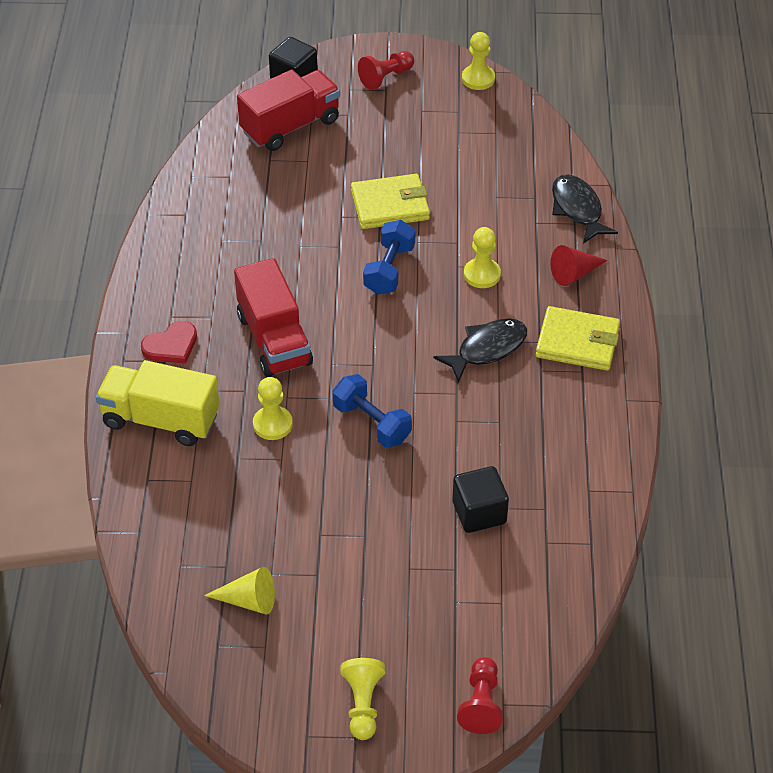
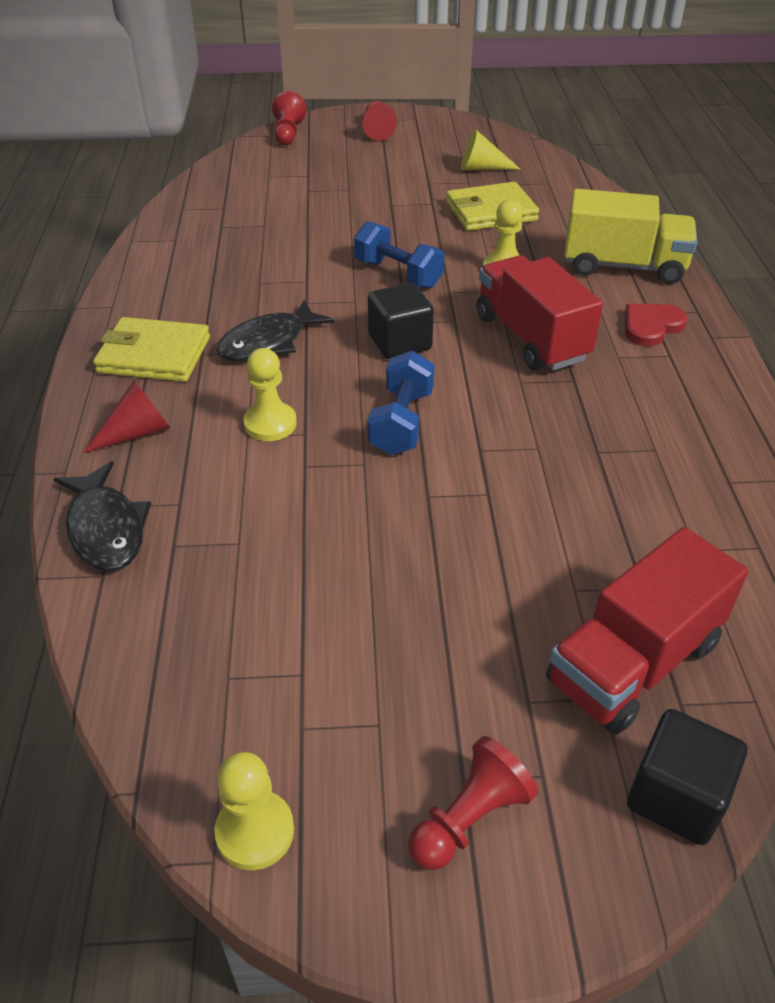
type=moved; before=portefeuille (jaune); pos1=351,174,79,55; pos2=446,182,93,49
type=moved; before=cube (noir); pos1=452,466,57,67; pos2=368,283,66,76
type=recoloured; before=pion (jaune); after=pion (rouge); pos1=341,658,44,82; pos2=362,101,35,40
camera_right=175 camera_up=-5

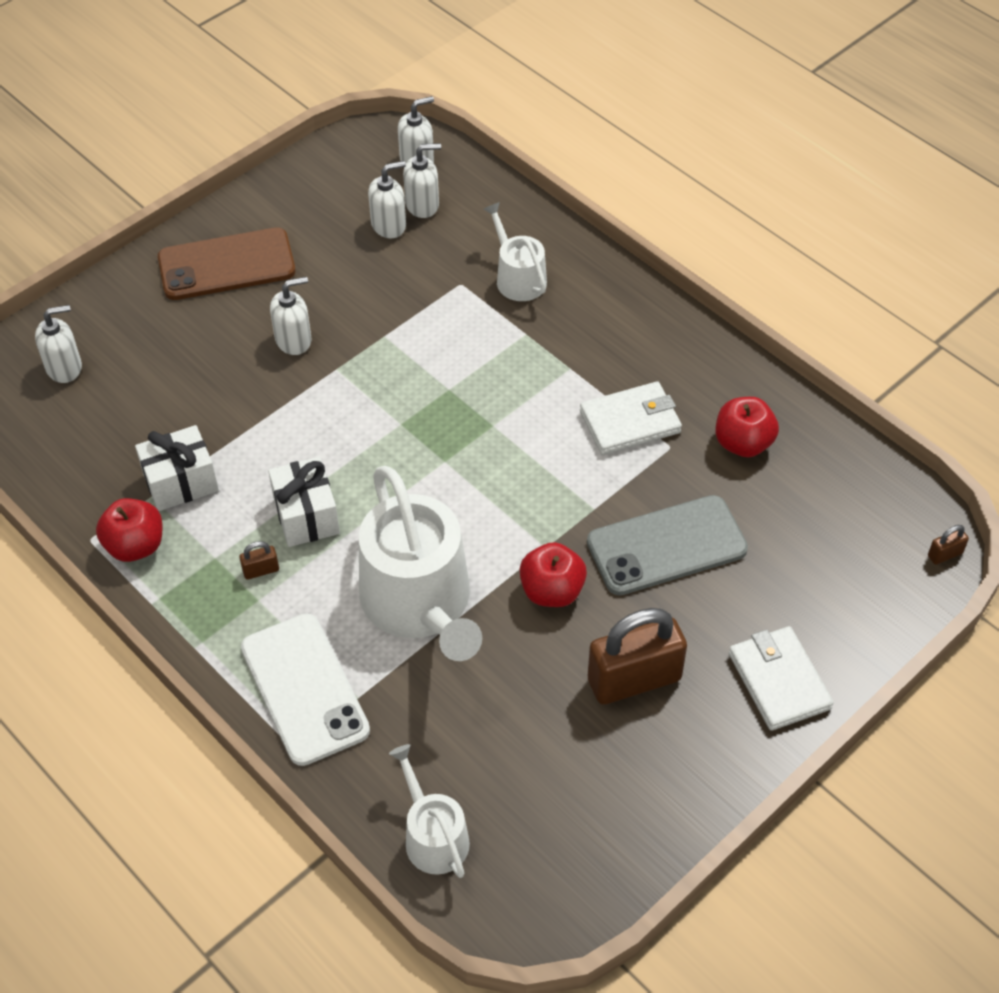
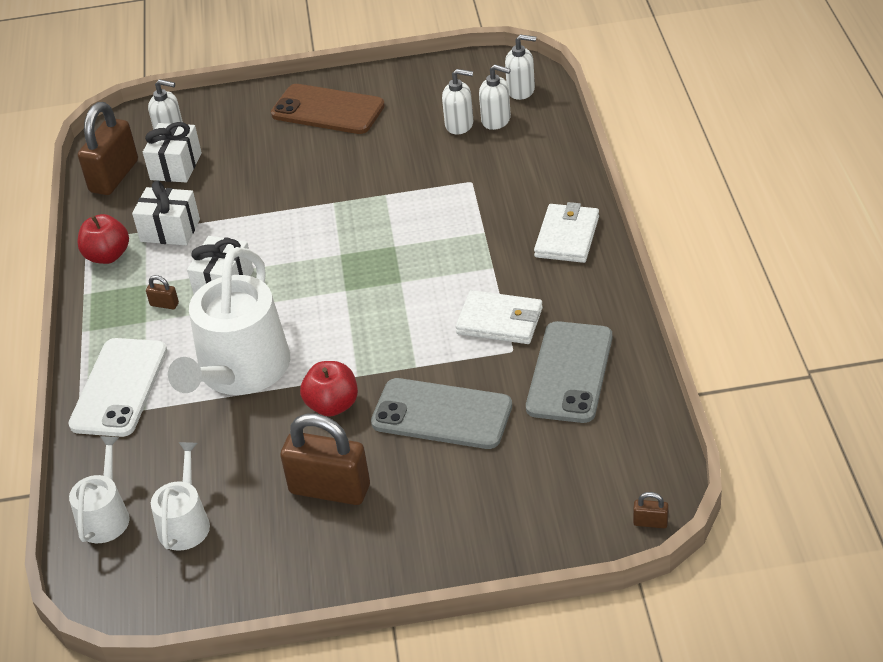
type=moved; before=arrosoir (blanc); pos1=484,202,63,99; pos2=151,442,59,109
type=removed; before=distributeur de savon (blanc); pos1=270,277,42,78
type=replaced; before=pomme (rouge); after=téléphone (gris); pos1=716,397,63,60; pos2=526,321,86,102
type=moved; before=portefeuille (blanc); pos1=729,626,105,105; pos2=534,202,65,61
type=added; after=cadenas (marron); pos2=78,102,60,93
type=added; after=cadeau (blanc); pos2=143,122,59,60
camera_right=40 camera_up=-10

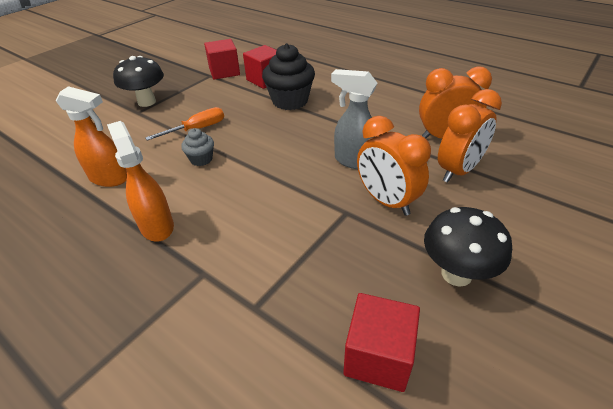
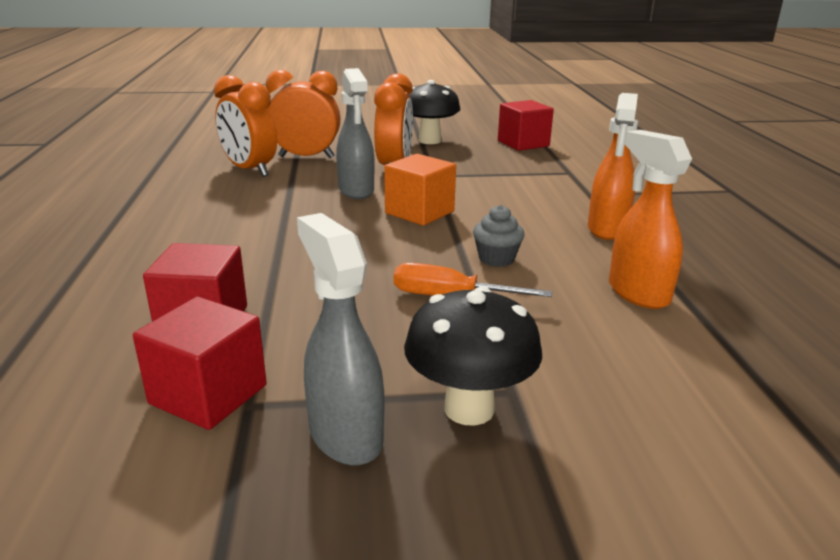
type=removed; before=muffin (noir); pos1=262,43,53,67
type=added; after=cube (orange); pos2=384,154,72,72
type=added; after=vaporisateur (gris); pos2=297,213,87,252
camera_right=-135 camera_up=-15

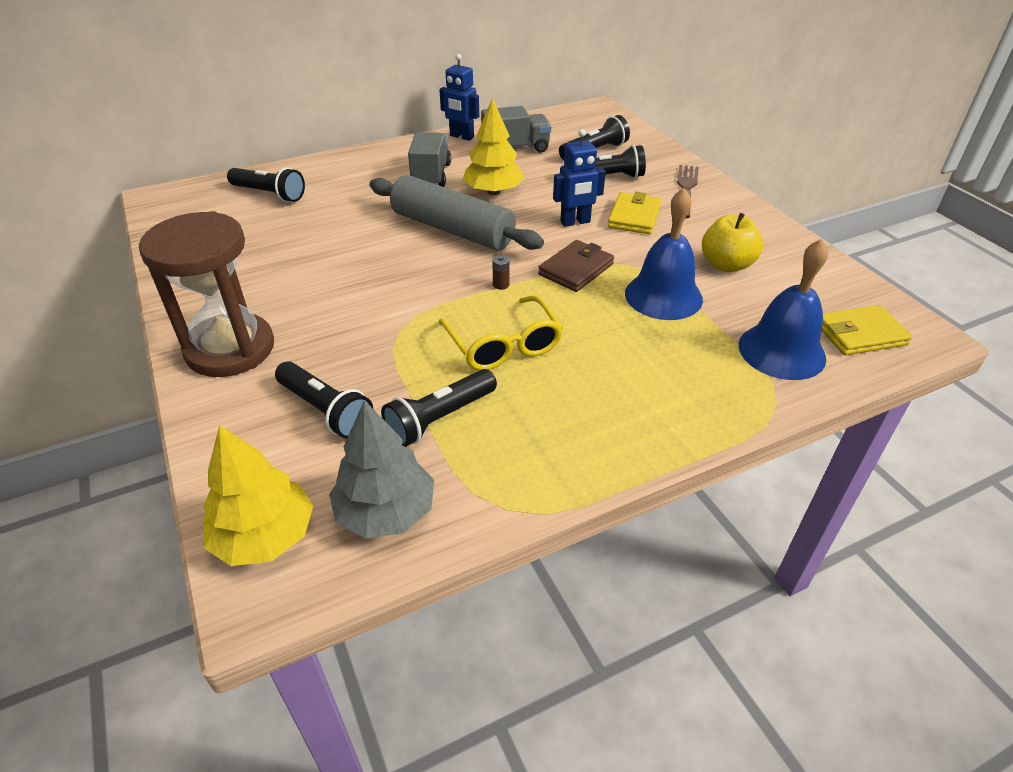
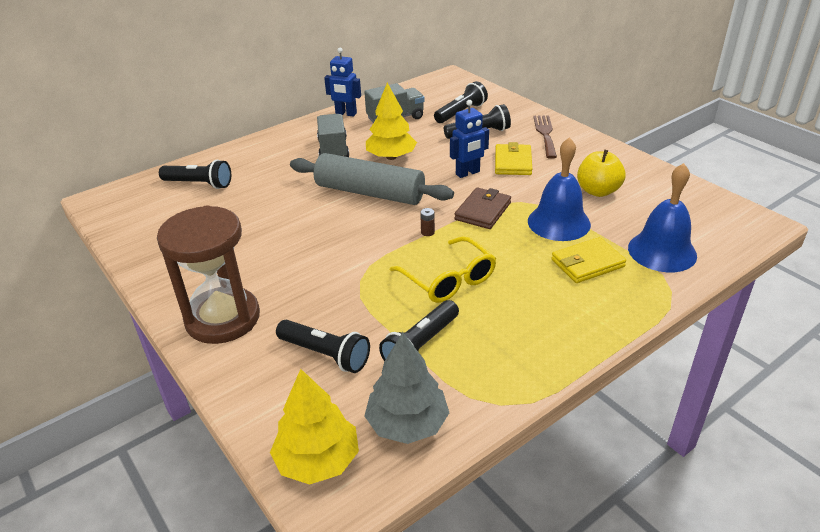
type=moved; before=portefeuille (jaune); pos1=821,305,91,50; pos2=552,237,74,46
camera_right=-10 camera_up=-5

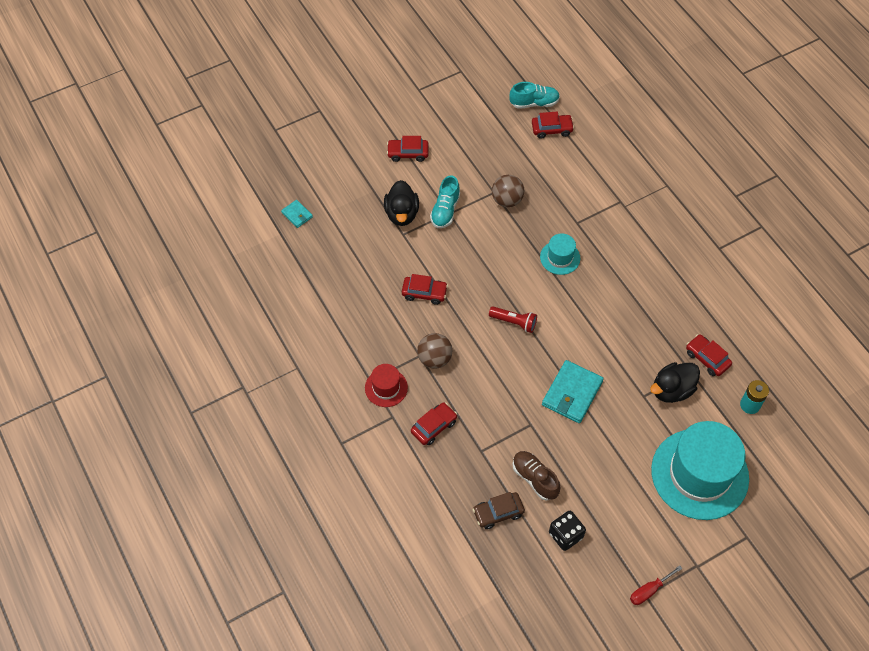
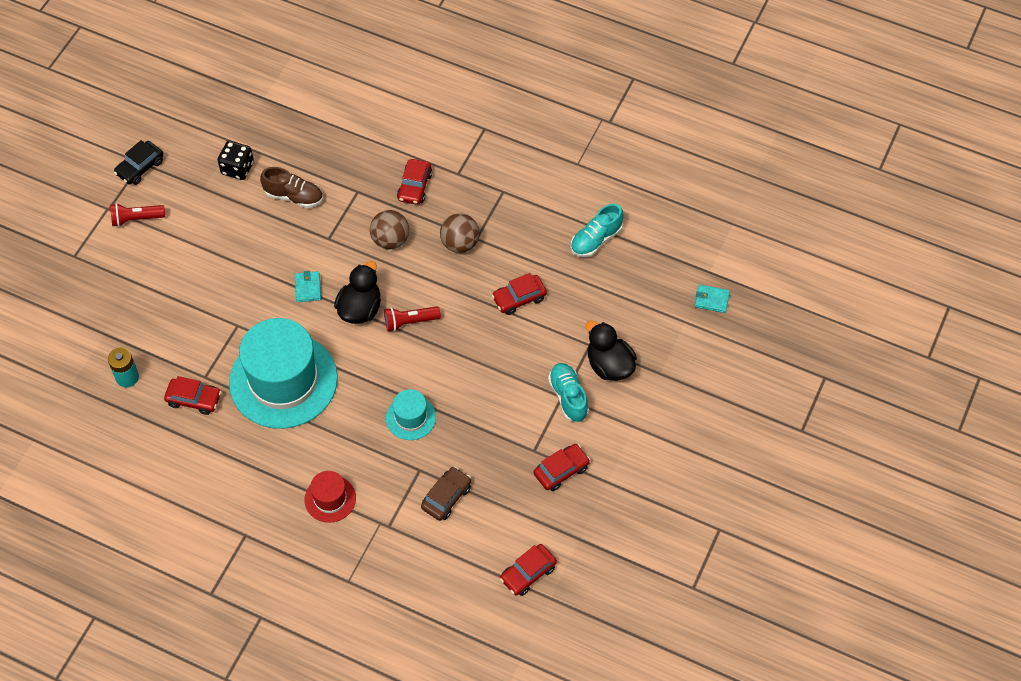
type=moved; before=chaussure (turquoise); pos1=509,82,51,27; pos2=571,204,53,53
type=moved; before=voiture (rouge); pos1=387,136,42,26; pos2=534,444,56,47
type=moved; before=balle (marron); pos1=492,175,32,32; pos2=370,210,39,39
type=resized; before=portefeuille (turquoise); pos1=542,360,62,63; pos2=295,271,26,31; scale=0.52
type=moved; before=canard (noir); pos1=650,362,50,41; pos2=334,261,47,63
type=moved; before=chapeau (rouge); pos1=365,364,43,43; pos2=304,471,52,52
type=moved; before=chapeau (turquoise); pos1=651,421,98,99; pos2=229,318,109,111
type=moved; before=voiture (marron); pos1=473,492,52,37; pos2=421,467,50,54
type=replaced; before=tournevis (rouge); after=voiture (noir); pos1=630,565,53,40; pos2=114,140,50,45
type=added; after=lampe de poche (rouge); pos2=110,203,55,24
camera_right=145 camera_up=0

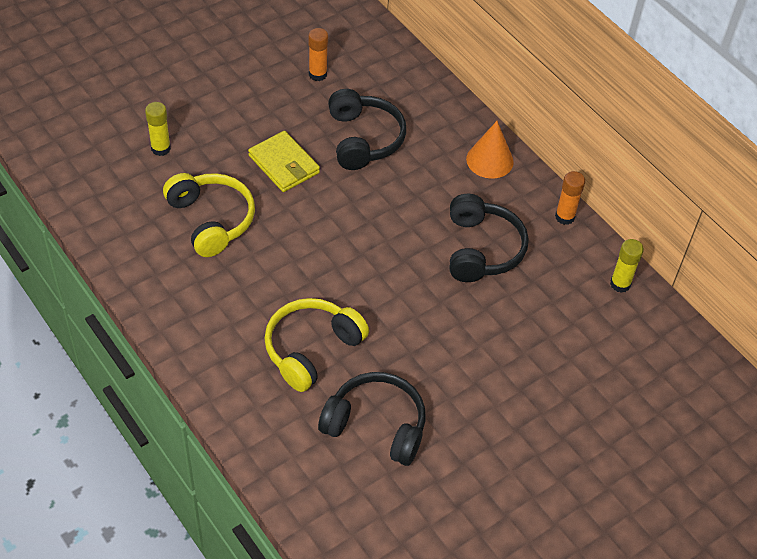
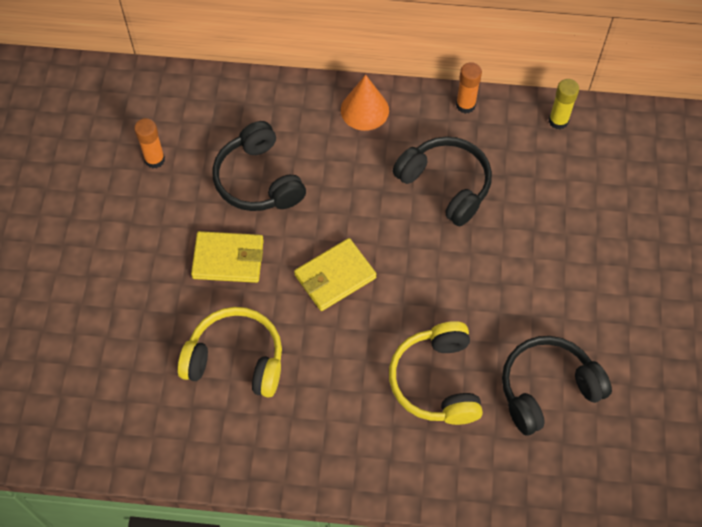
type=turned; before=casque audio (noir); pos1=328,89,78,81; pos2=213,121,93,90; turn=-150
type=removed; before=bâton de colle (jaune); pos1=145,102,26,54
type=added; after=portefeuille (jaune); pos2=294,238,83,73
camera_right=-45 camera_up=10

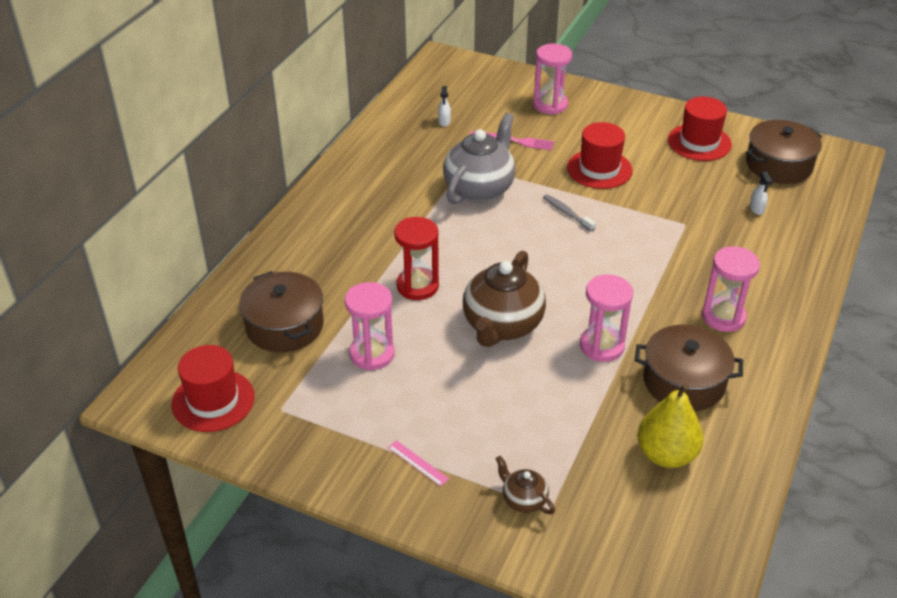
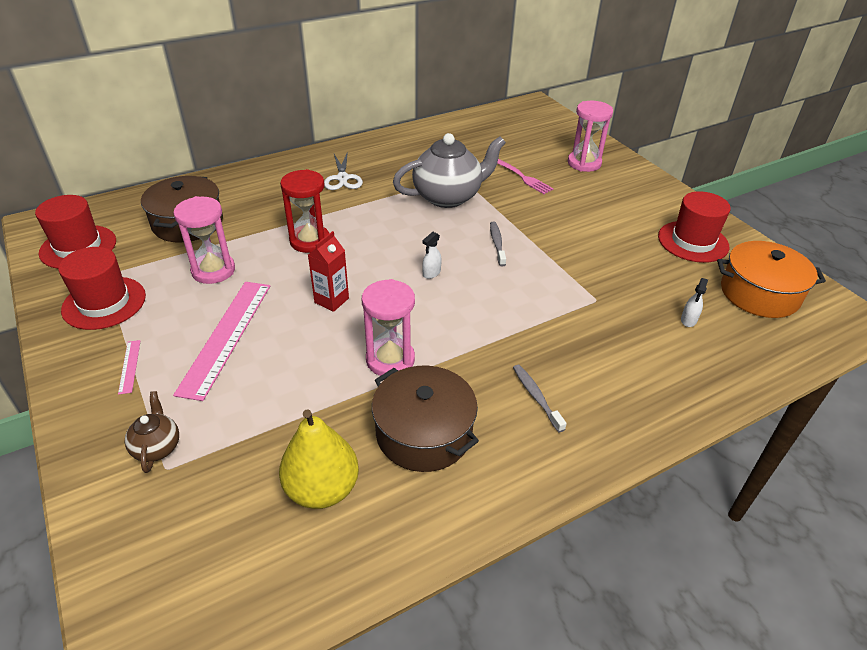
type=moved; before=vaporisateur (blanc); pos1=438,86,13,41; pos2=422,232,20,47
type=recoloured; before=marmite (marron); after=marmite (orange); pos1=746,120,76,64; pos2=717,241,109,77
type=moved; before=chapeau (rouge); pos1=567,122,66,67; pos2=58,247,88,83
type=replaced; before=sablier (rose); after=brosse à dents (gris); pos1=702,246,58,86; pos2=513,365,54,67
type=replaced; before=théière (marron); after=brique de lait (rouge); pos1=463,251,83,96; pos2=308,231,41,81
type=added; after=ciseaux (blanc); pos2=324,151,39,39
type=added; after=règle (rose); pos2=173,282,97,119
camera_right=35 camera_up=0

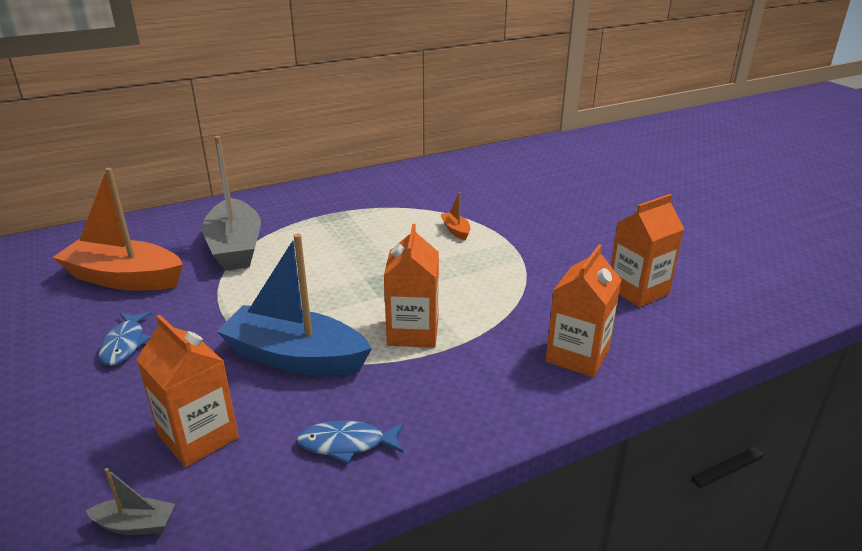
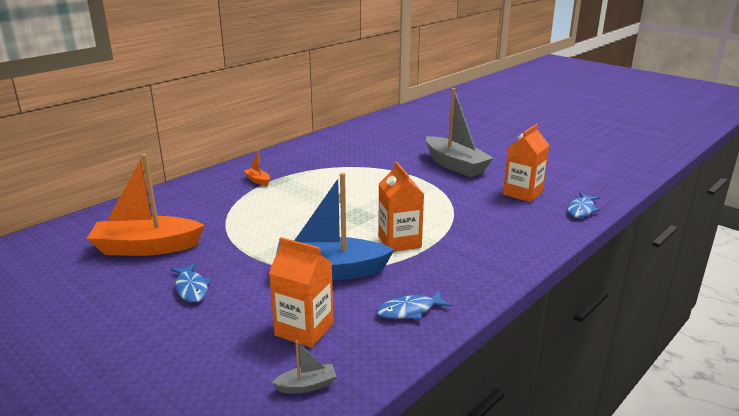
type=moved; before=bateau (gris); pos1=202,136,59,135; pos2=426,88,68,89
type=moved; before=bateau (orange); pos1=441,192,29,48; pos2=244,150,26,36
type=removed; before=brique de lait (orange); pos1=546,244,76,133
type=added; after=poisson (bleu); pos2=568,193,32,25
camera_right=-20 camera_up=-5

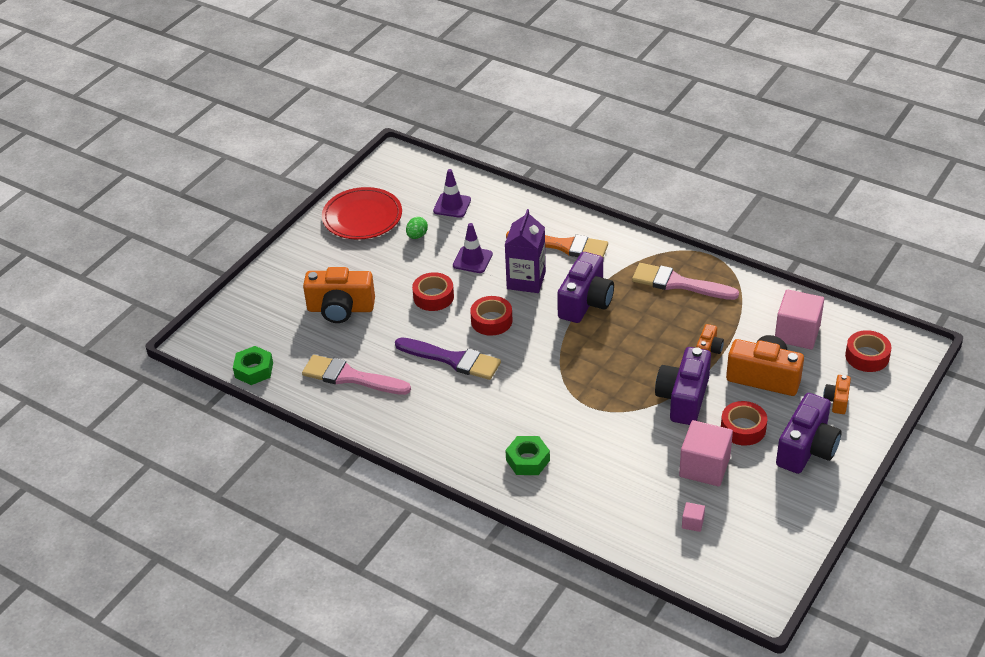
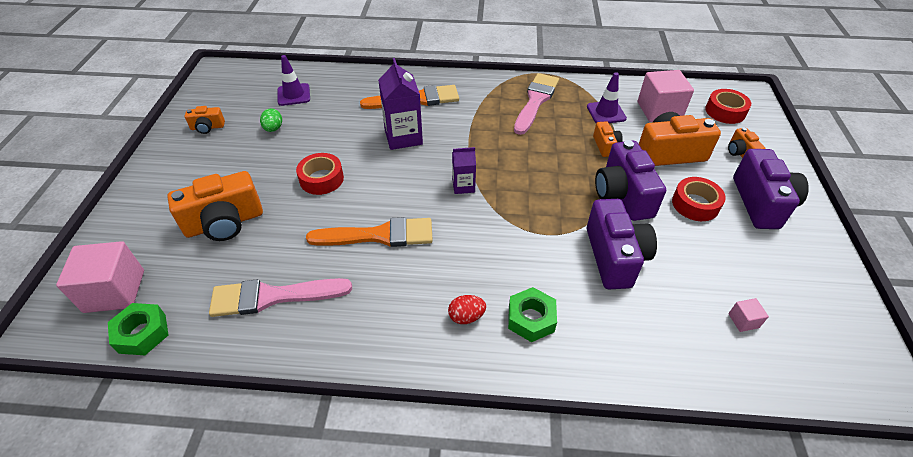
type=replaced; before=assiette (rouge); after=appareil photo (orange); pos1=322,187,80,53; pos2=185,106,40,28
type=moved; before=cône de chantier (violet); pos1=453,223,40,50; pos2=587,72,40,51
type=moved; before=appareil photo (violet); pos1=557,252,57,71; pos2=587,199,70,90
type=turned; before=pinceau (rose); pos1=632,263,107,37; pos2=514,73,45,62; turn=120
type=removed; before=ruban adhésif (rouge); pos1=470,296,43,40
type=recoloured; before=pinceau (violet); after=pinceau (orange); pos1=395,337,106,43; pos2=306,217,127,30
type=moved; before=cube (rose); pos1=679,420,54,66; pos2=56,241,88,72
type=added; after=brique de lait (violet); pos2=452,147,24,47
type=added; after=œuf (rouge); pos2=448,295,38,29
camera_right=-30 camera_up=5

